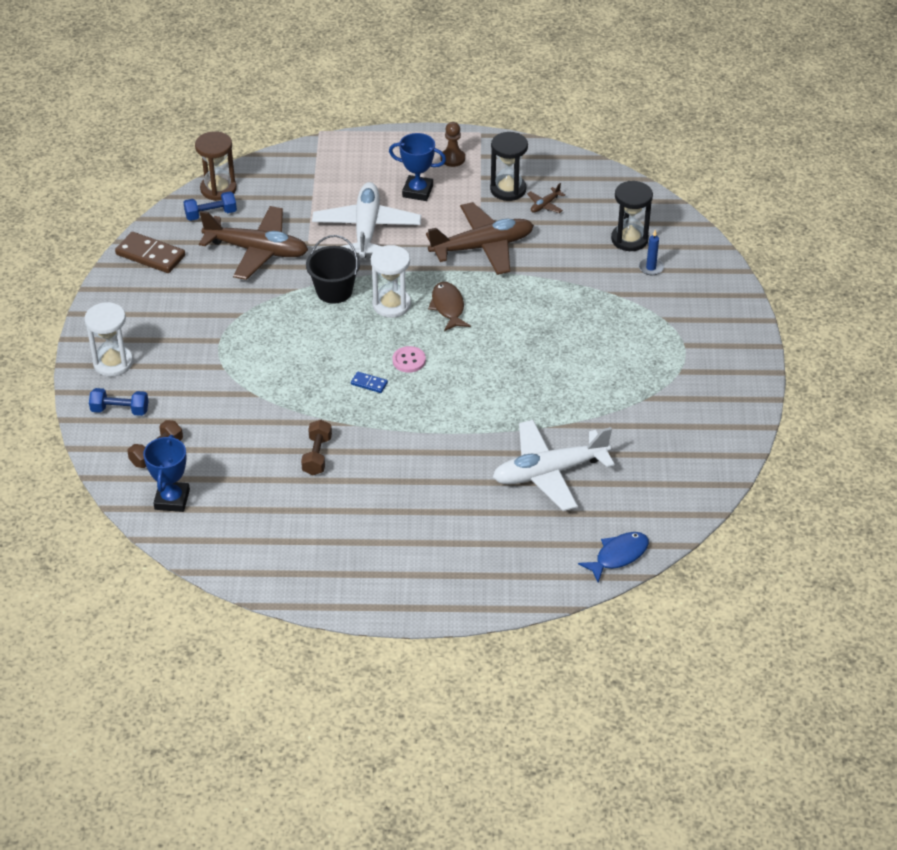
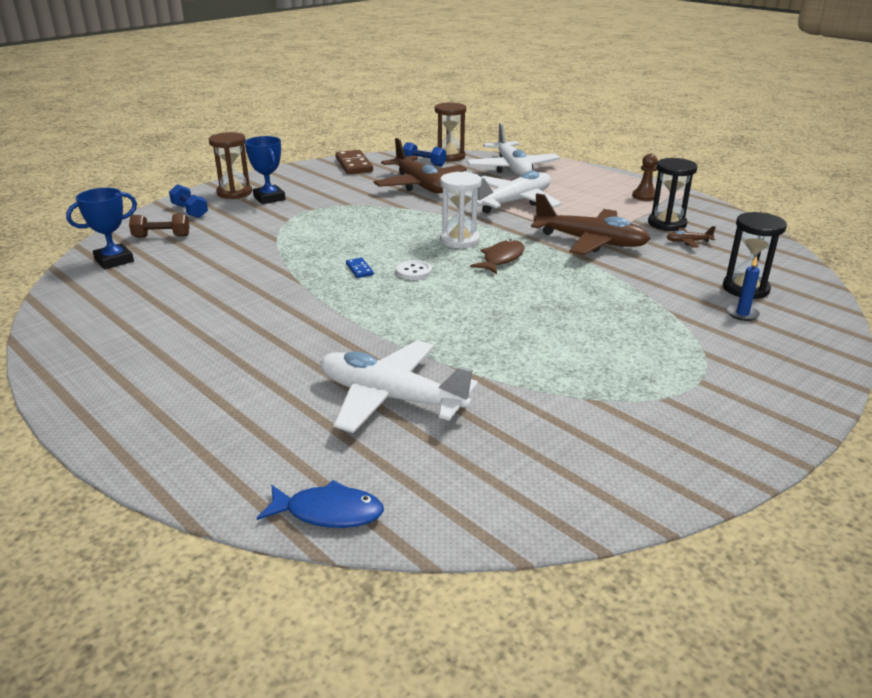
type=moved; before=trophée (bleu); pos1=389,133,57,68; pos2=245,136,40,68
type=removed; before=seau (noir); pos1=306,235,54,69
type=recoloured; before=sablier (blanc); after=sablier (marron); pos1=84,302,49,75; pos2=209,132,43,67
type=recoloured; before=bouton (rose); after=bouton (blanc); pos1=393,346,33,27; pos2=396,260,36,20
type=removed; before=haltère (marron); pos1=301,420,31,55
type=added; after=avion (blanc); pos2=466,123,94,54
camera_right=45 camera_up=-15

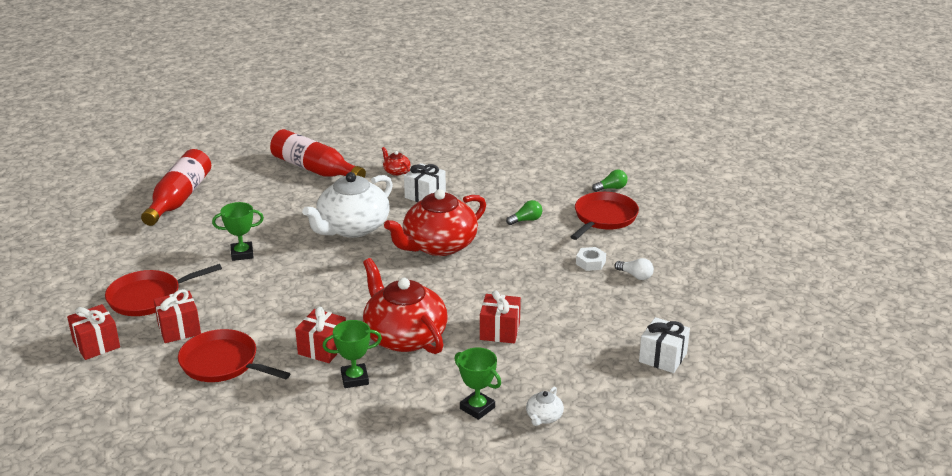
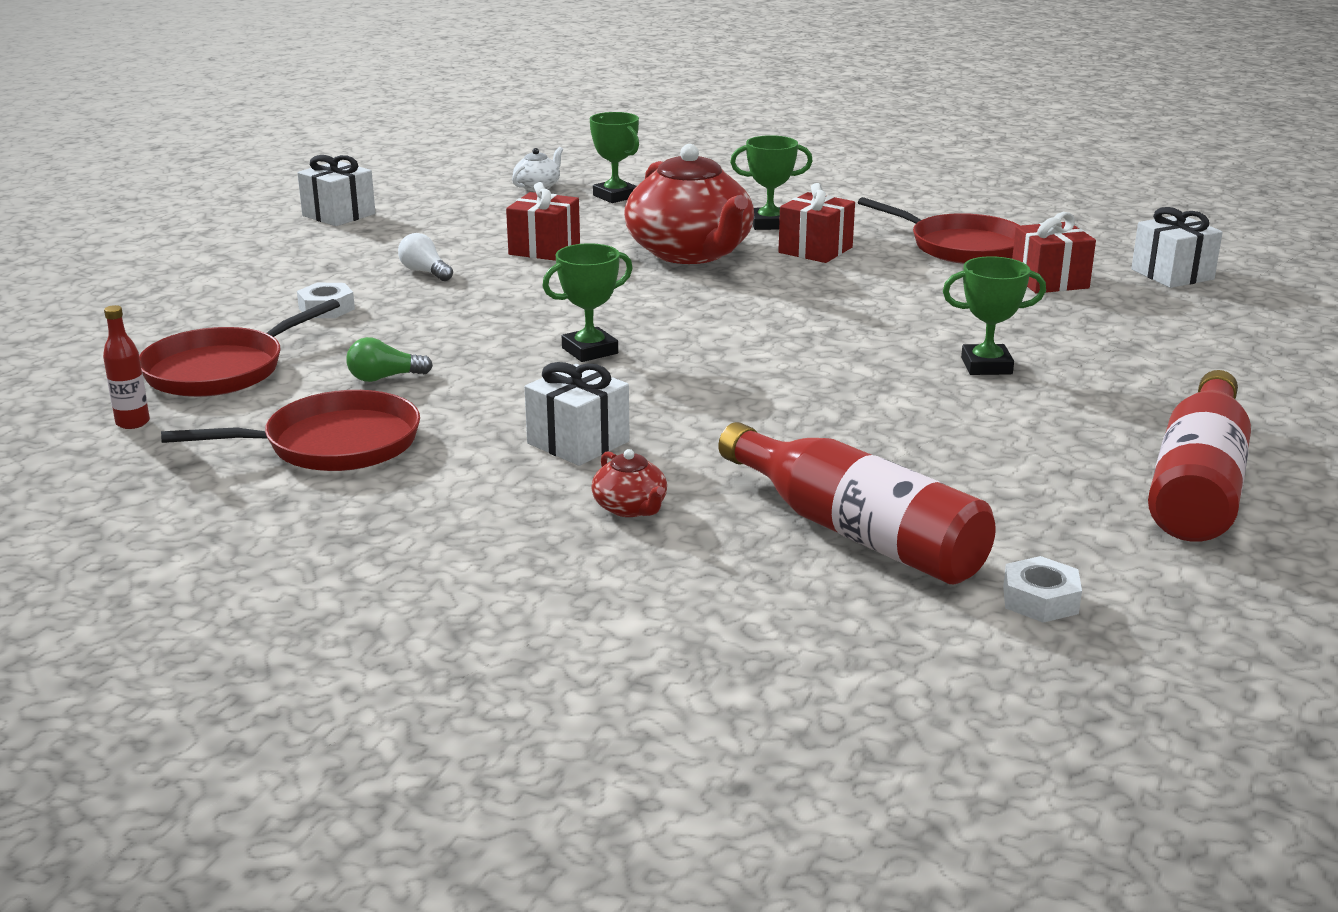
type=replaced; before=ampoule (vert); after=bouteille (rouge); pos1=592,170,36,22; pos2=103,305,47,124
type=removed; before=théière (blanc); pos1=302,172,91,66
type=replaced; before=théière (rouge); after=trophée (vert); pos1=384,189,102,67; pos2=542,243,91,119
type=moved; before=ampoule (blanc); pos1=615,258,39,22; pos2=398,233,55,48
type=moved; before=poêle (rouge); pos1=105,264,117,52; pos2=161,390,259,81
type=recoloured; before=cadeau (rouge); after=cadeau (blanc); pos1=67,304,53,56; pos2=1131,207,92,81
type=added; after=écrou (blanc); pos2=1003,556,79,67
camera_right=-170 camera_up=-5

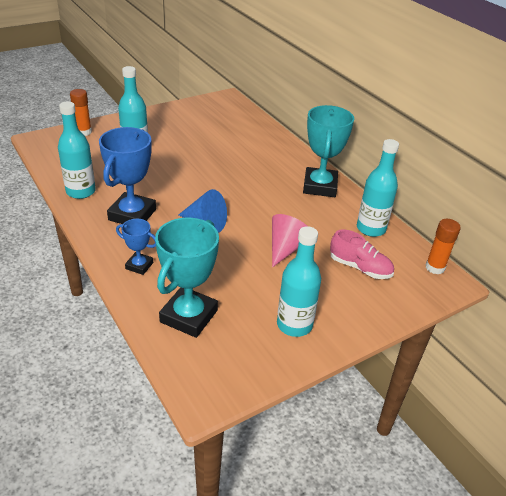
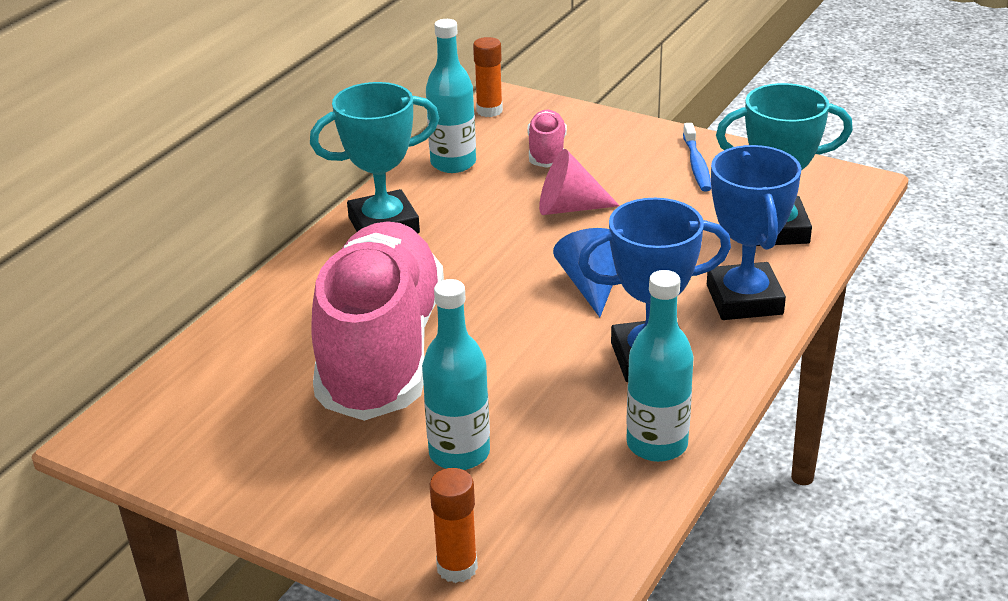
type=resized; before=trophée (bleu); pos1=116,219,40,56; pos2=707,145,94,175; scale=1.91
type=replaced; before=bouteille (turquoise); after=brosse à dents (bleu); pos1=277,226,44,111; pos2=683,123,28,68
type=added; after=chaussure (rose); pos2=311,221,133,200
camera_right=-115 camera_up=-5

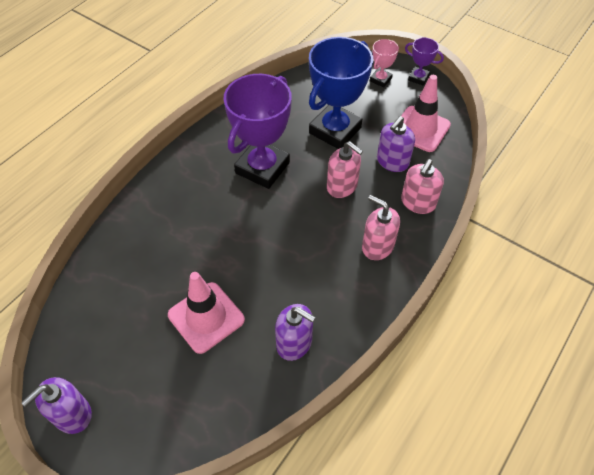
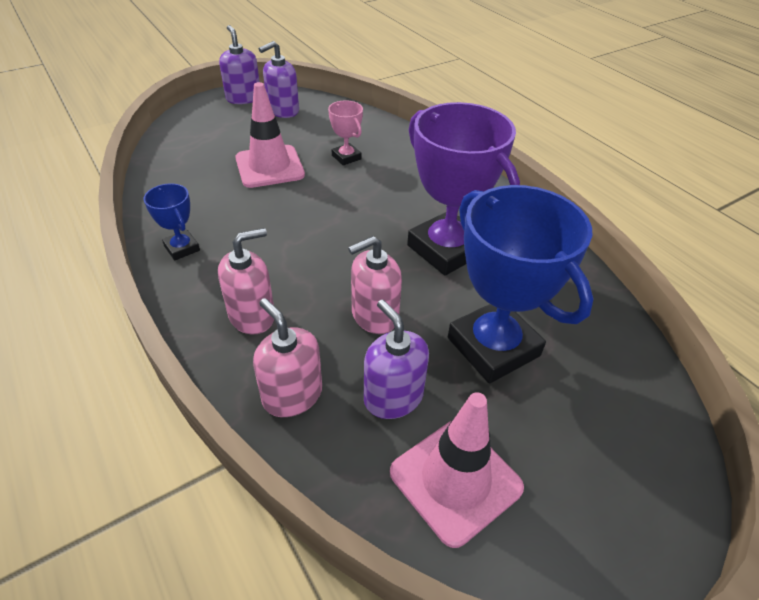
type=removed; before=trophée (violet); pos1=405,37,39,49
type=moved; before=trophée (rose); pos1=370,39,29,49; pos2=328,100,35,65
type=moved; before=distributeur de savon (violet); pos1=275,304,40,57; pos2=259,41,40,77
type=added; after=trophée (bleu); pos2=144,183,56,77
camera_right=110 camera_up=-10

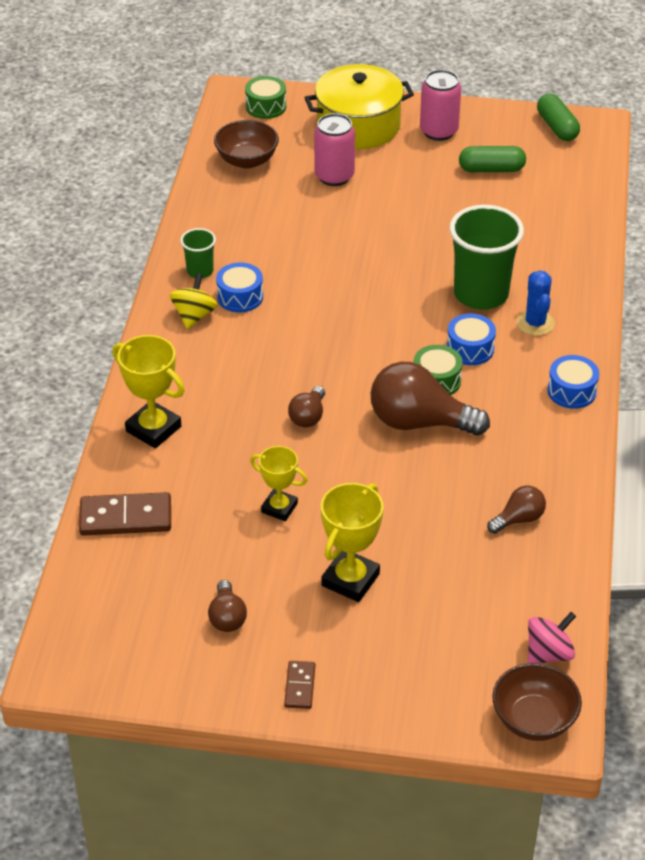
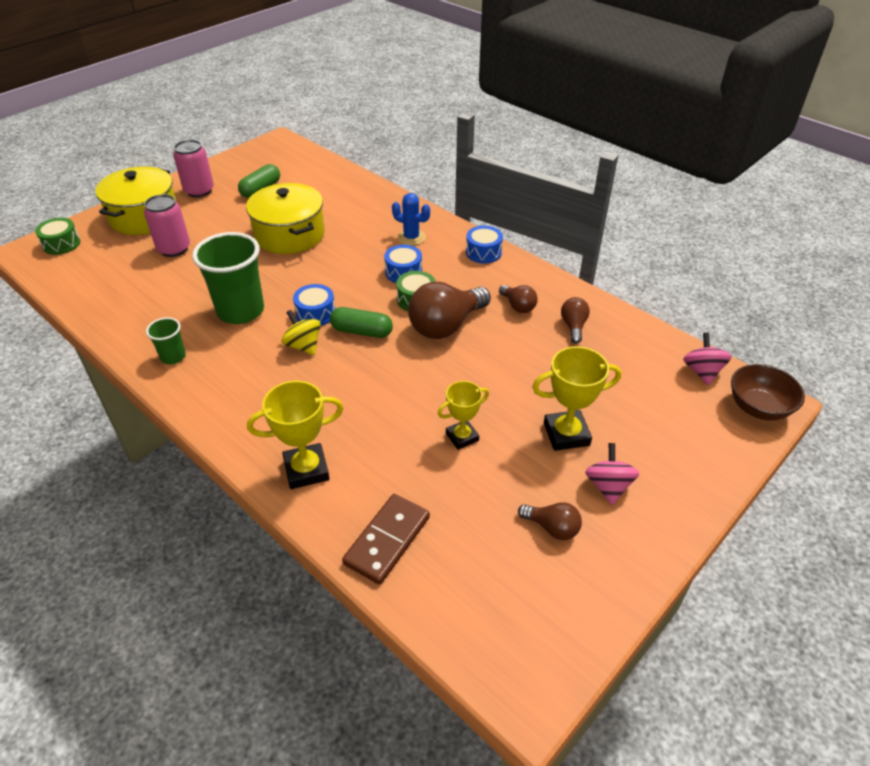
type=moved; before=gélule (vert); pos1=537,93,43,48; pos2=330,307,63,31
type=removed; before=bol (marron); pos1=214,120,65,49
type=moved; before=gobelet (vert); pos1=450,205,74,105; pos2=192,232,72,92
type=moved; before=tambour (bleu); pos1=216,262,47,50; pos2=293,284,42,42
type=moved; before=toupie (jaune); pos1=170,273,48,56; pos2=281,310,40,45
type=moved; before=ampoule (marron); pos1=288,386,37,42; pos2=499,285,39,28
type=turned; before=trophée (jaune); pos1=321,483,63,119; pos2=532,346,89,105; turn=-75
type=removed; before=domino (marron); pos1=284,661,31,48
type=added; after=marmite (jaune); pos2=246,183,79,71
type=added; after=toupie (rose); pos2=585,443,54,62
camera_right=-55 camera_up=0

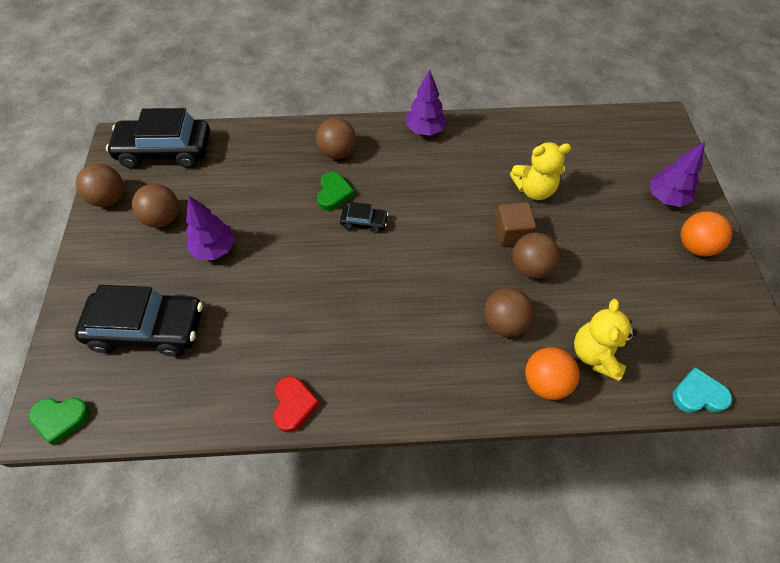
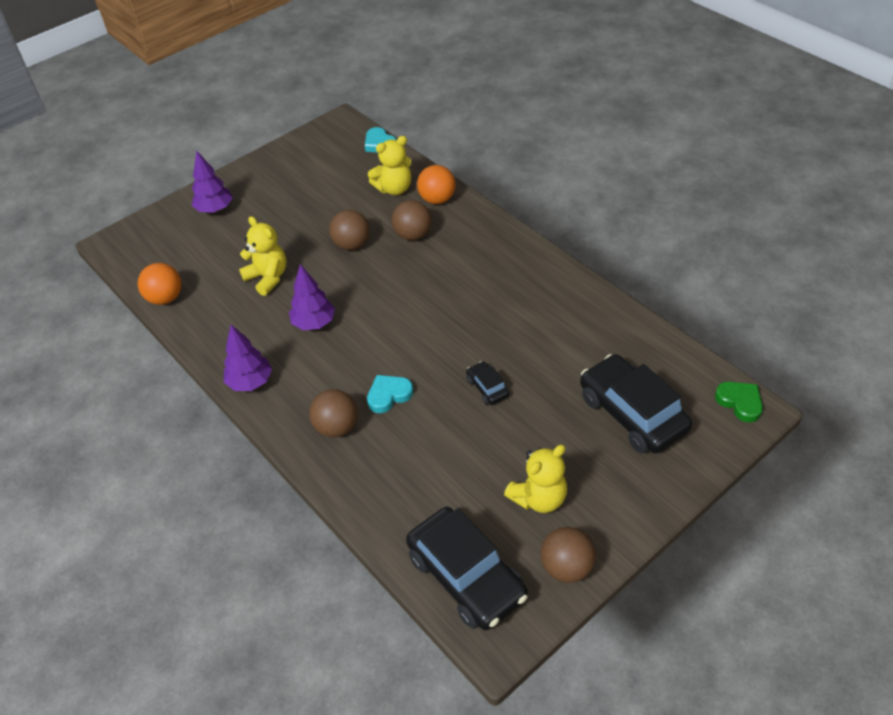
type=recoloured; before=cœur (vert); after=cœur (turquoise); pos1=317,172,38,39; pos2=367,375,46,38
type=replaced; before=balle (marron); after=ours en peluche (jaune); pos1=132,184,47,44; pos2=504,445,63,68
type=moved; before=arbre (violet); pos1=186,195,49,65; pos2=289,264,46,66
type=moved; before=voiture (noir); pos1=340,202,49,31; pos2=466,361,43,44
type=removed; before=cube (marron); pos1=494,202,42,45
type=moved; before=balle (orange); pos1=681,211,51,45; pos2=138,263,44,42
type=removed; before=cœur (rouge); pos1=273,376,47,56
camera_right=-125 camera_up=-10

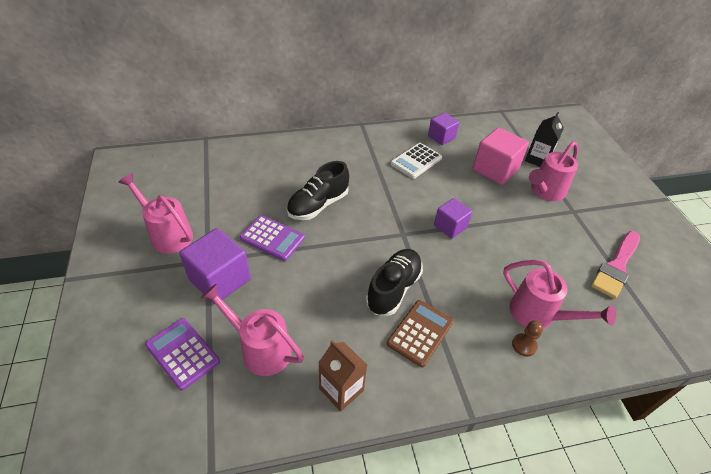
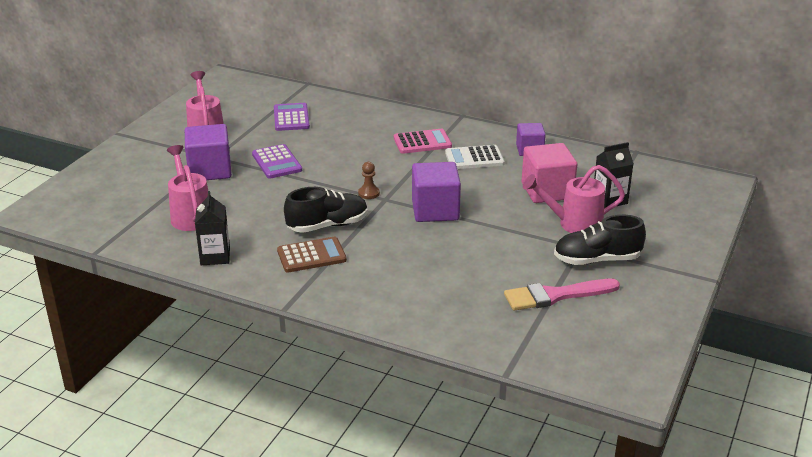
type=moved; before=chaussure (noir); pos1=286,161,63,59; pos2=554,215,92,50
type=resized; before=cube (violet); pos1=434,198,38,40; pos2=412,162,49,60; scale=1.61
type=removed; before=arrosoir (rose); pos1=503,260,113,69
type=moved; before=calculatrice (violet); pos1=145,318,75,73; pos2=274,103,36,28
type=moved; before=pion (marron); pos1=512,321,31,36; pos2=358,162,22,37
type=recoloured; before=brique de lait (marron); after=brique de lait (noir); pos1=318,340,49,72; pos2=195,191,35,74
type=added; after=calculatrice (rose); pos2=394,129,58,25
camera_right=40 camera_up=-15

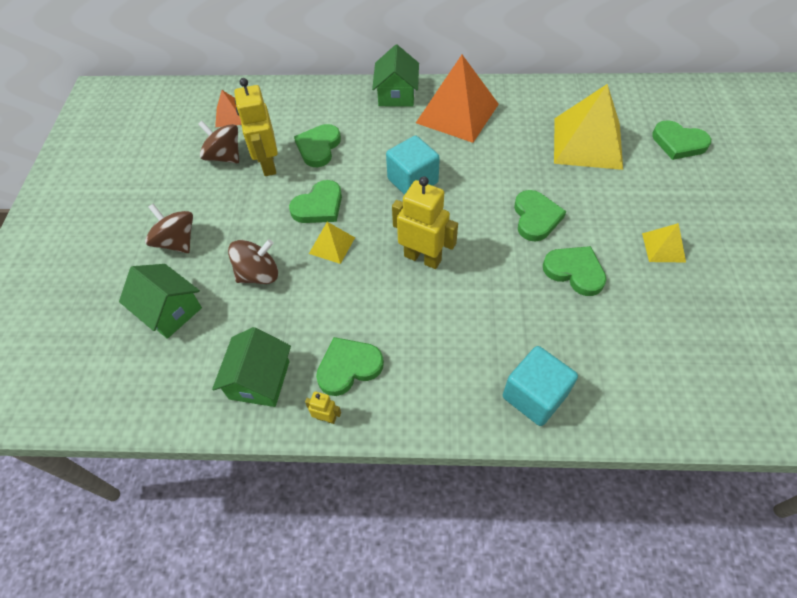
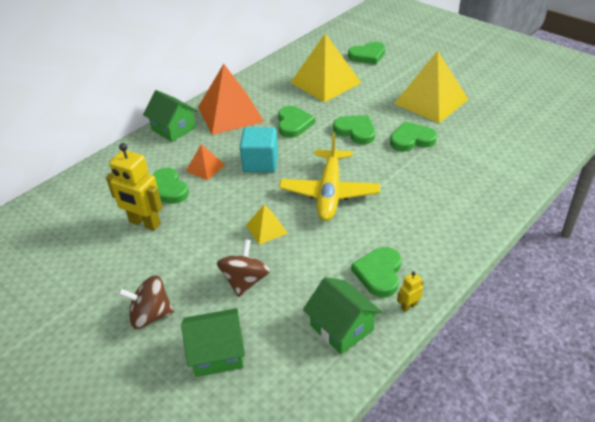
type=moved; before=pyramide (orange); pos1=215,90,27,38; pos2=186,144,39,37
type=removed; before=toupie (marron); pos1=198,121,41,42
type=replaced; before=robot (jaune); after=avion (jaune); pos1=392,176,66,93; pos2=279,132,101,89
type=moved; before=cœur (vert); pos1=289,180,53,43; pos2=278,106,37,32
type=resized; before=pyramide (jaune); pos1=642,223,44,39; pos2=394,51,75,72; scale=2.1
type=removed; before=cube (turquoise); pos1=503,346,75,80
camera_right=-50 camera_up=-15

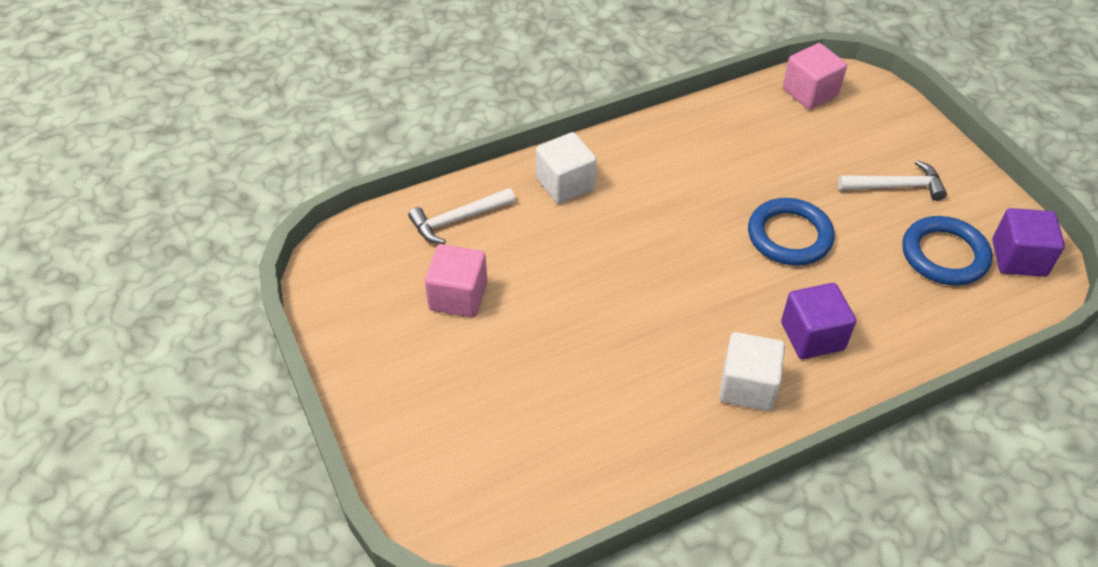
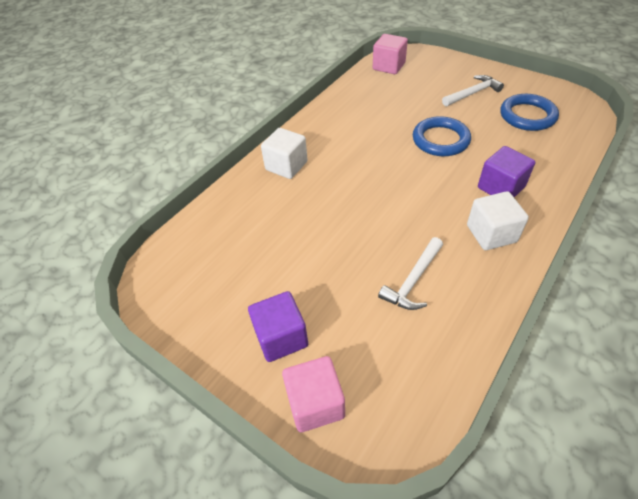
type=moved; before=marteau (blanc); pos1=408,188,107,56; pos2=378,237,65,73
type=moved; before=cube (violet); pos1=992,208,73,69; pos2=248,291,60,71
type=moved; before=cube (rose); pos1=425,244,62,74; pos2=282,356,63,76
camera_right=-25 camera_up=0

